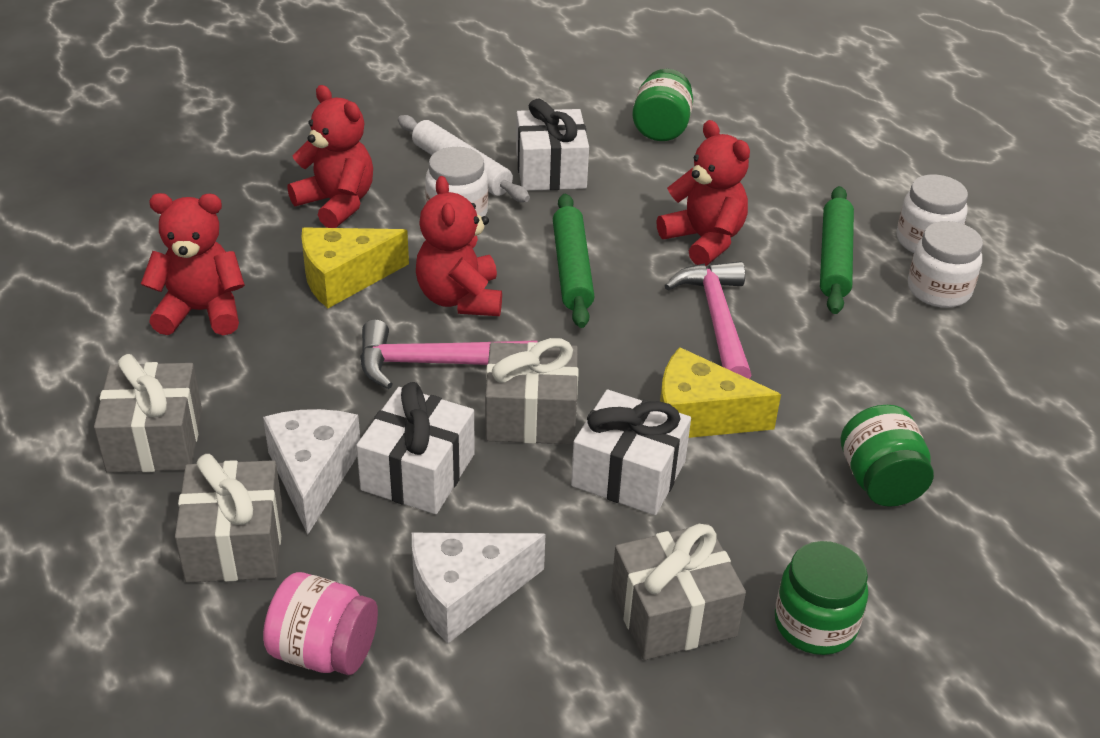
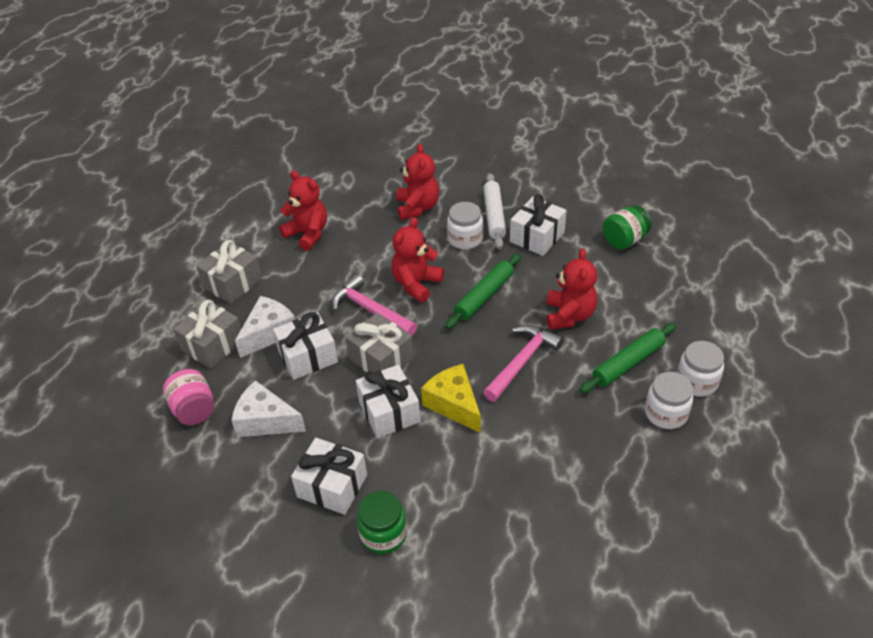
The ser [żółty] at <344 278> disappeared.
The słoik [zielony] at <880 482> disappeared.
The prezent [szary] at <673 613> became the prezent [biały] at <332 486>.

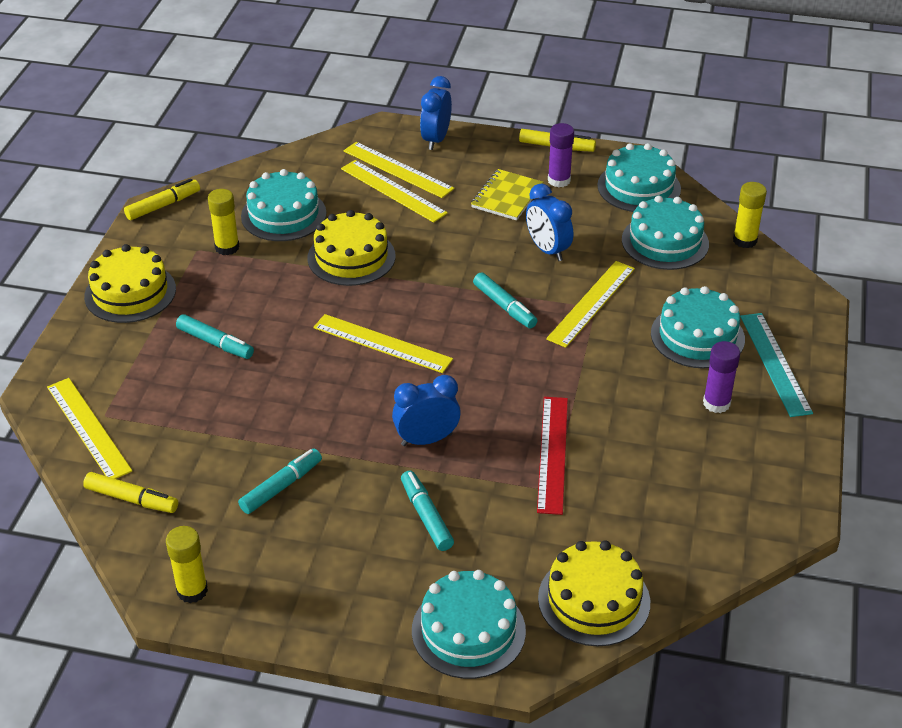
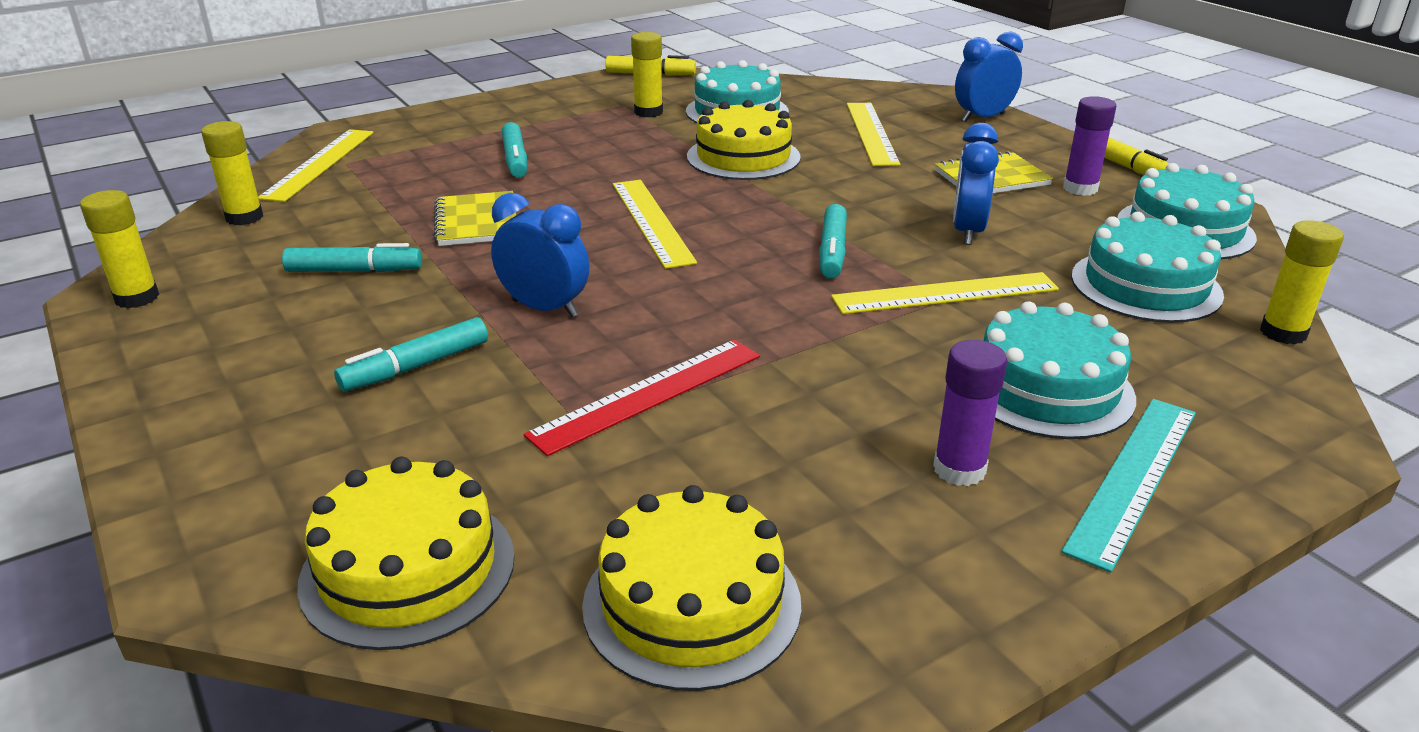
The linijka [żółty] at <398 169> disappeared.
The tort [turkusowy] at <468 630> disappeared.
The zeszyt [żółty] at <477 222> appeared.
The tort [żółty] moved from <130 292> to <692 603>.
The flamaster [żółty] at <132 499> was replaced by the klej w sztyfcie [żółty] at <244 217>.
The flamaster [turkusowy] at <426 516> turned 150 degrees counterclockwise.

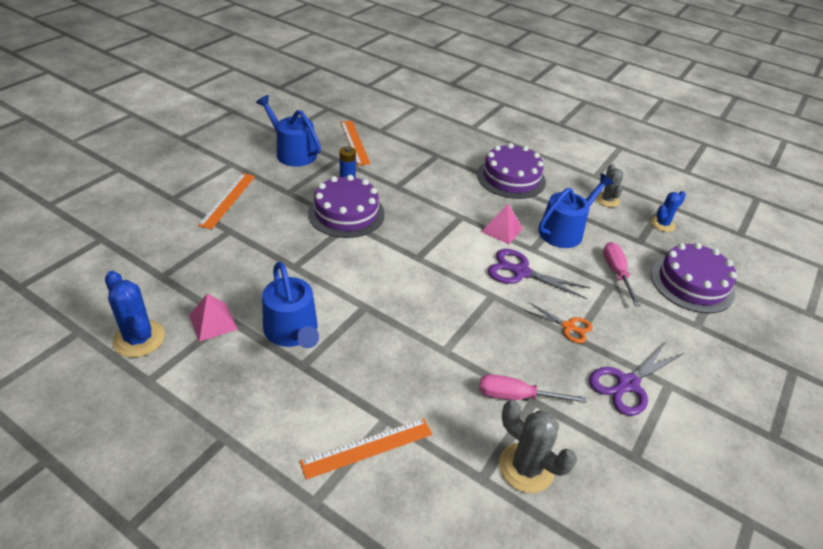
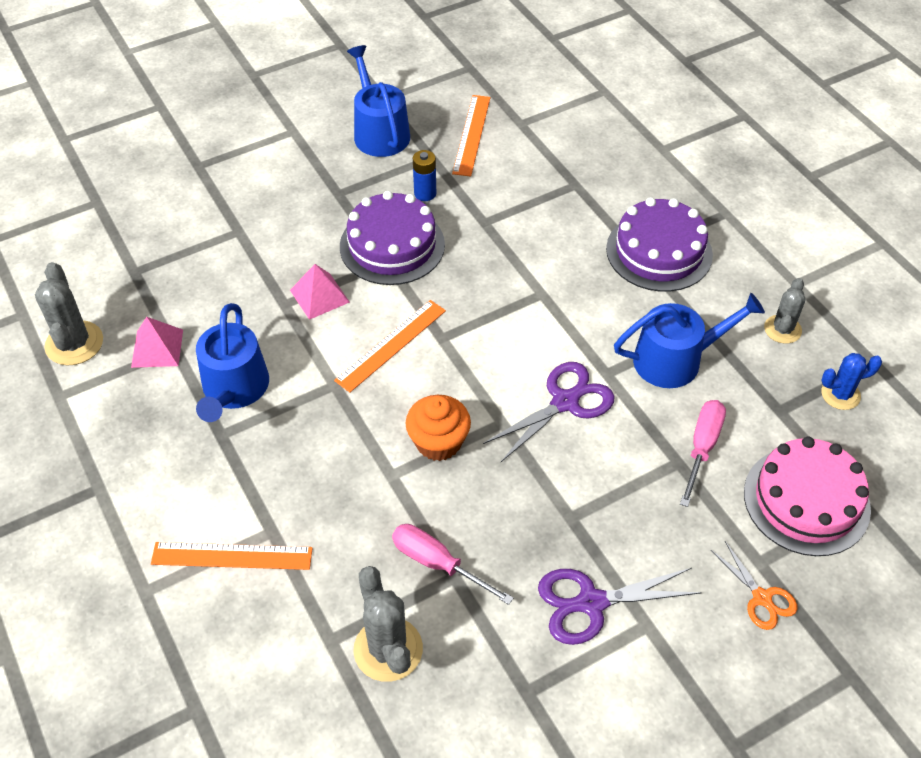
The muffinka [pomarańczowy] at <438 442> appeared.
The linijka [pomarańczowy] moved from <228 200> to <391 345>.
The piramida [różowy] moved from <502 230> to <319 296>.
The nożyczki [pomarańczowy] moved from <568 327> to <762 598>.
The kaktus [niebieski] at <139 339> became the kaktus [szary] at <74 343>.
The tort [fioletowy] at <692 283> became the tort [różowy] at <806 500>.
The nożyczki [fioletowy] at <521 272> turned 90 degrees clockwise.

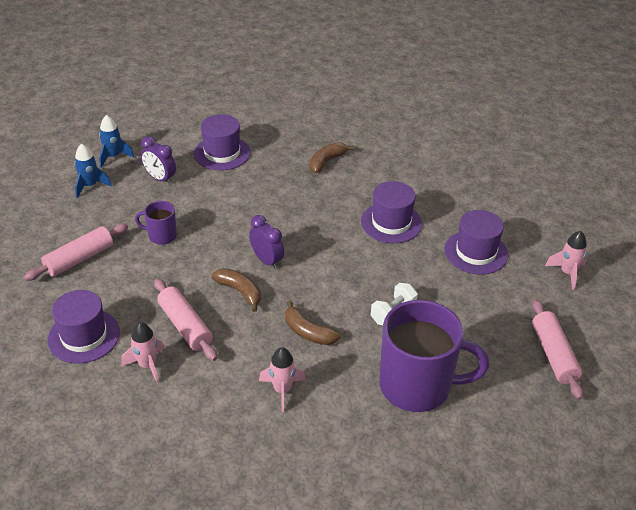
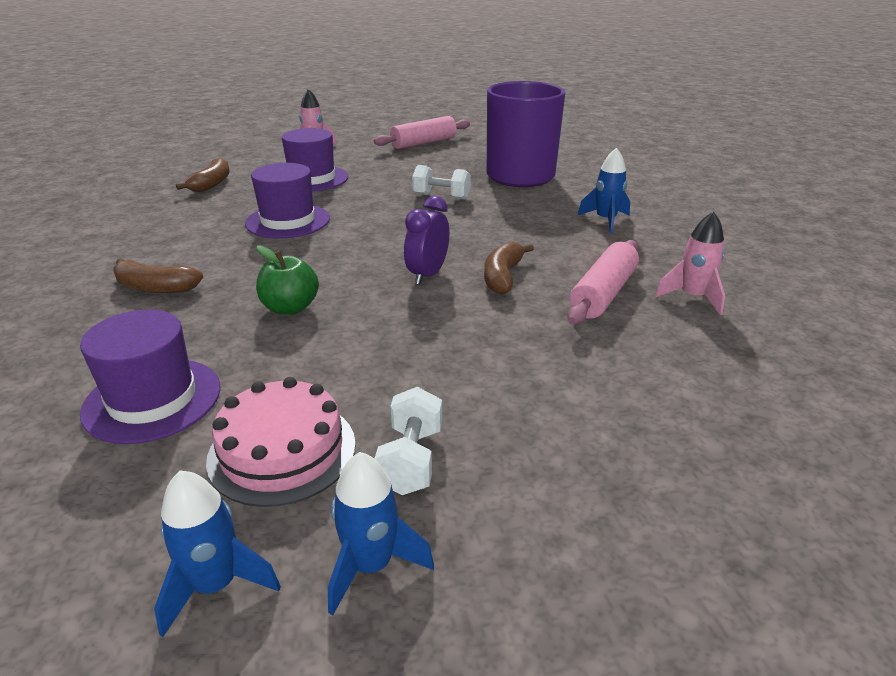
The wałek do ciasta [różowy] at <79 259> disappeared.
The kapelusz [fioletowy] at <84 336> disappeared.
The kubek [fioletowy] at <161 236> disappeared.
The jabłko [zielony] at <290 308> appeared.
The hantel [biały] at <411 460> appeared.
The banan [brązowy] moved from <308 332> to <212 183>.
The budzik [fioletowy] at <160 178> was replaced by the tort [różowy] at <282 451>.
The rakieta [różowy] at <282 390> became the rakieta [niebieski] at <605 221>.

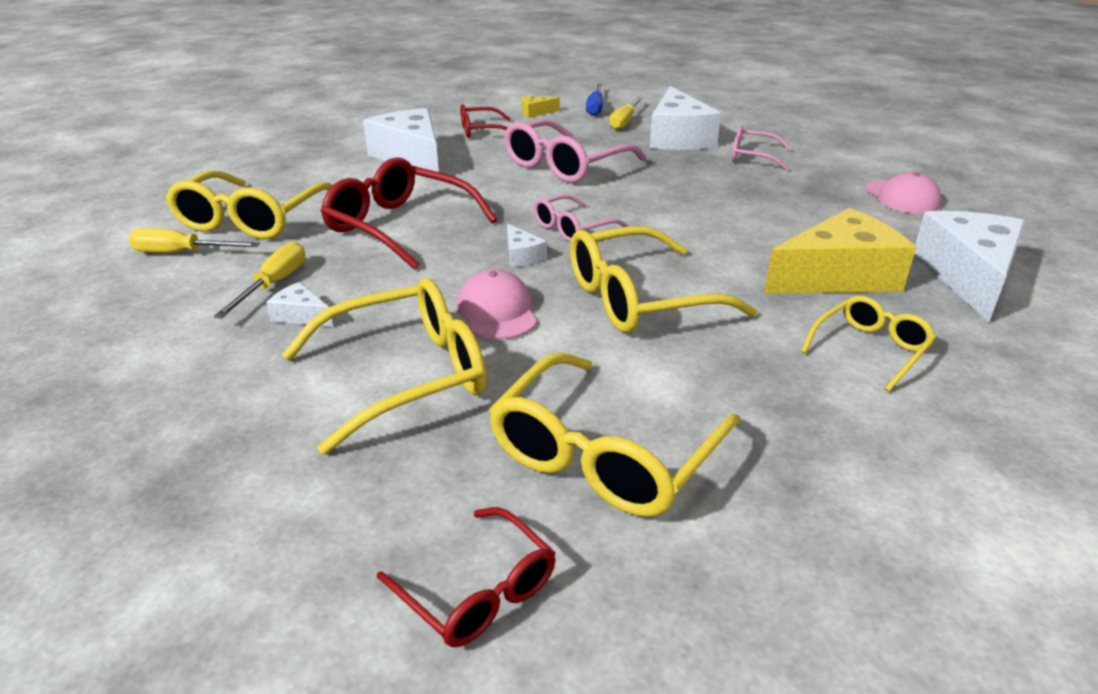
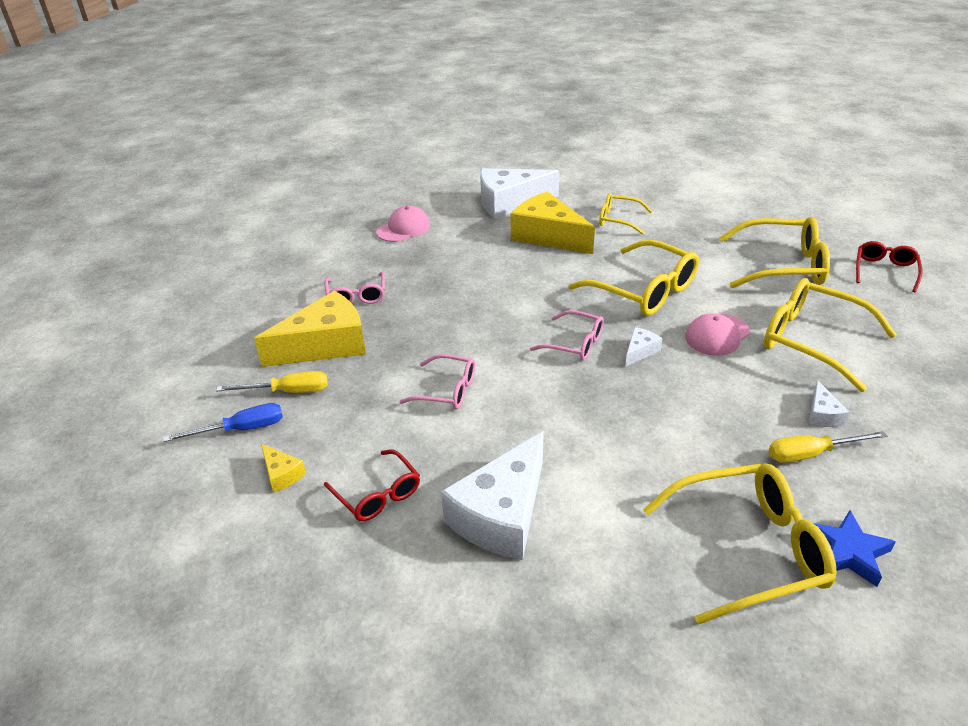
The okulary [czerwony] at <399 226> disappeared.
The śrubokręt [żółty] at <182 253> was replaced by the gwiazda [niebieski] at <847 552>.
The ser [biały] at <677 138> became the ser [żółty] at <325 345>.
The okulary [różowy] at <565 165> changed to 0.57 times the size.

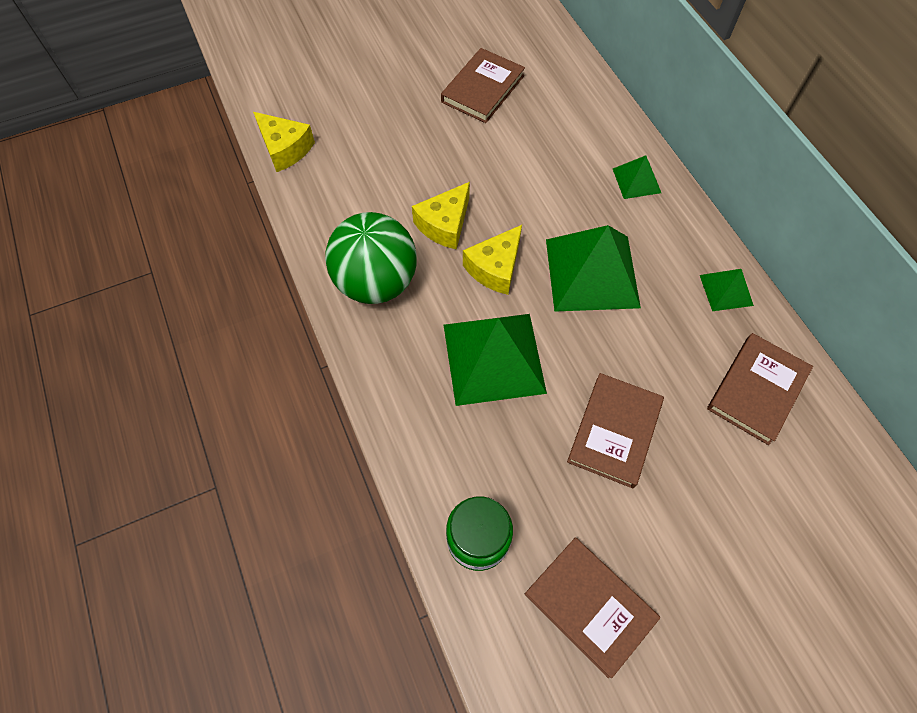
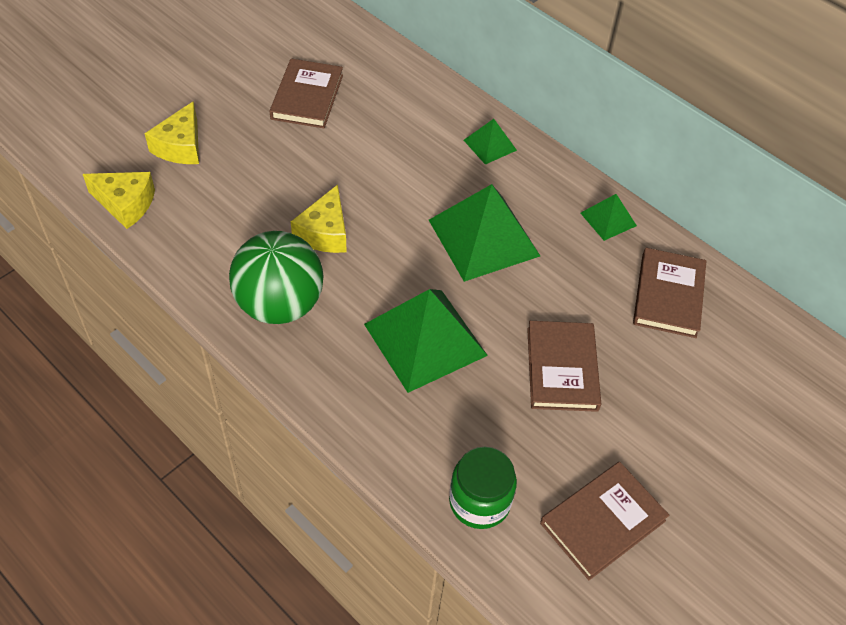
The ser [żółty] moved from <495 268> to <180 146>.
The książka [brązowy] at <590 605> turned 60 degrees counterclockwise.

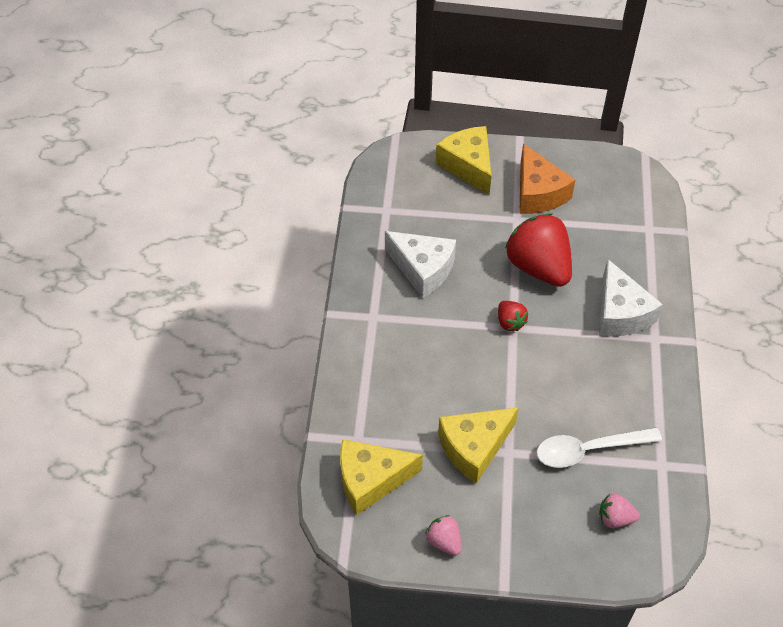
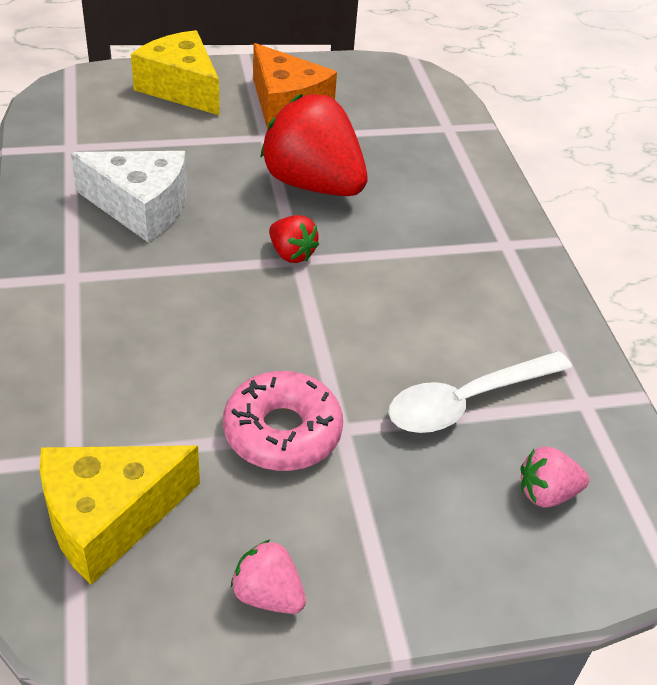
The ser [biały] at <620 313> disappeared.
The ser [żółty] at <474 448> was replaced by the donut [różowy] at <282 432>.

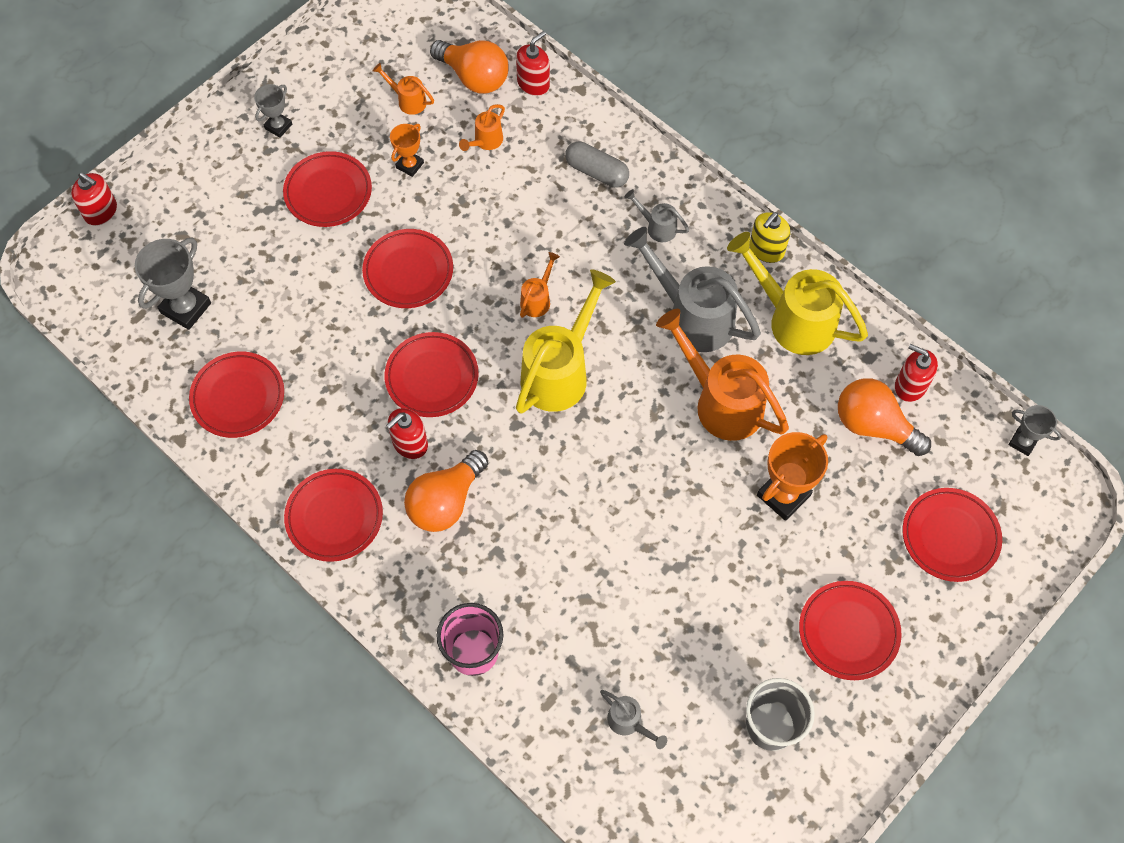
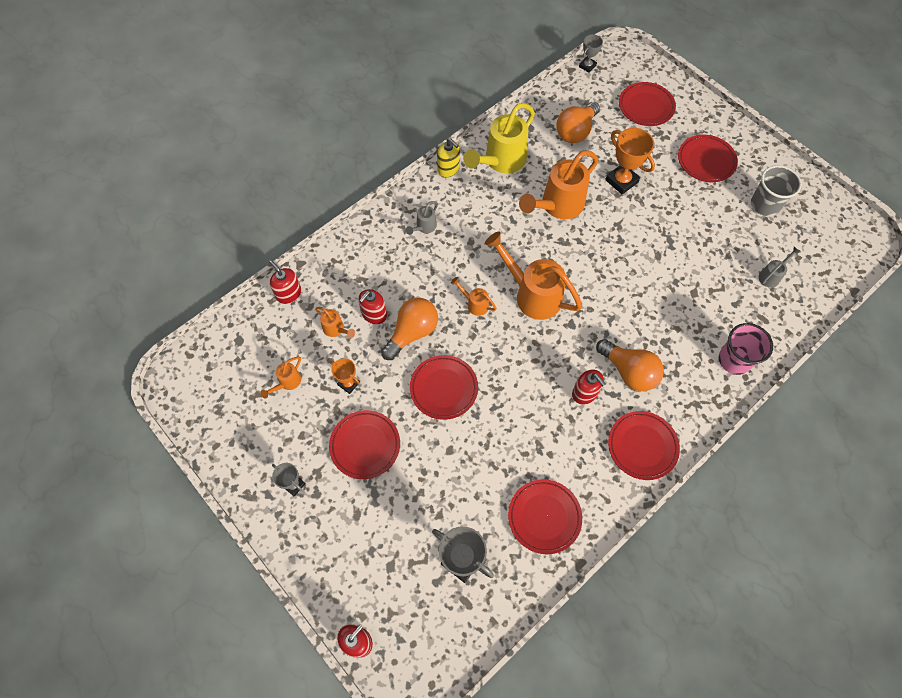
The talerz [czerwony] at <432 377> disappeared.
The kapsułka [szary] at <596 172> disappeared.
The konewka [szary] at <692 316> disappeared.
The żarówka [pomarańczowy] moved from <474 77> to <412 333>.
The dozownik mydła [czerwony] moved from <910 385> to <374 314>.
The konewka [żółty] at <560 372> became the konewka [pomarańczowy] at <532 294>.

